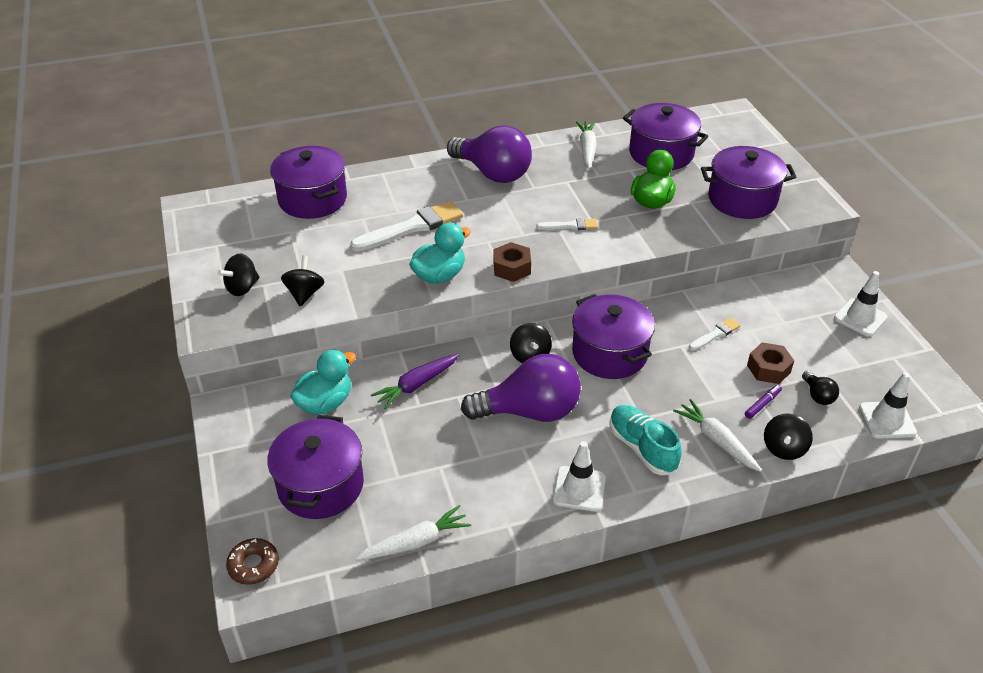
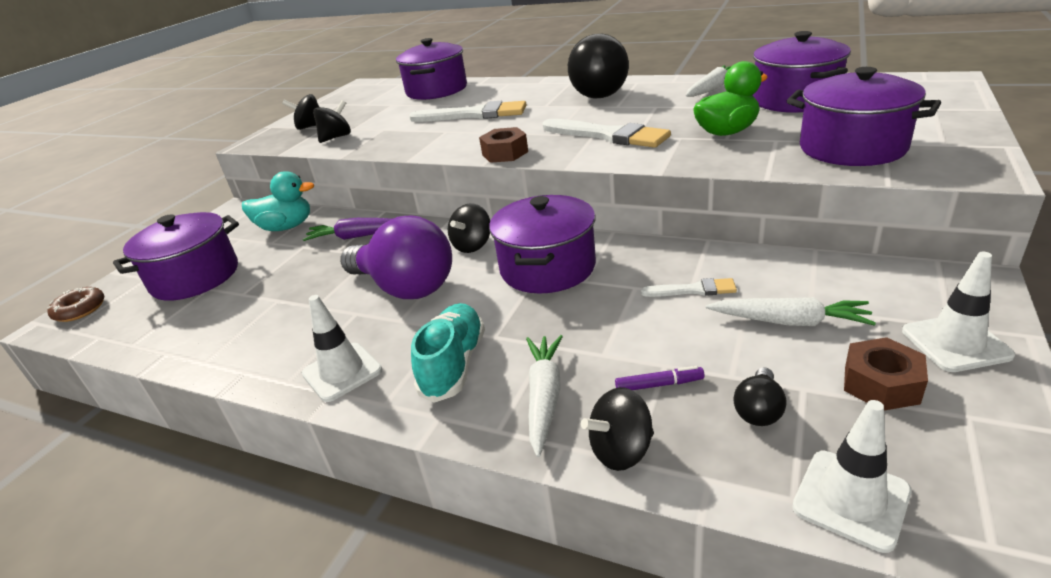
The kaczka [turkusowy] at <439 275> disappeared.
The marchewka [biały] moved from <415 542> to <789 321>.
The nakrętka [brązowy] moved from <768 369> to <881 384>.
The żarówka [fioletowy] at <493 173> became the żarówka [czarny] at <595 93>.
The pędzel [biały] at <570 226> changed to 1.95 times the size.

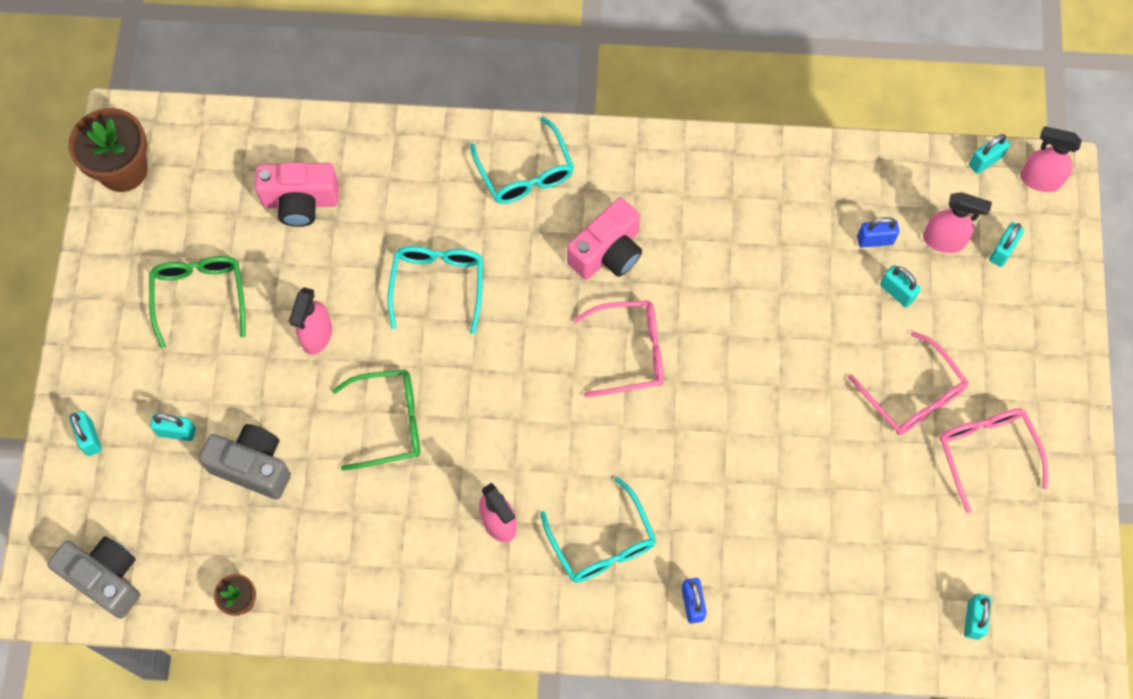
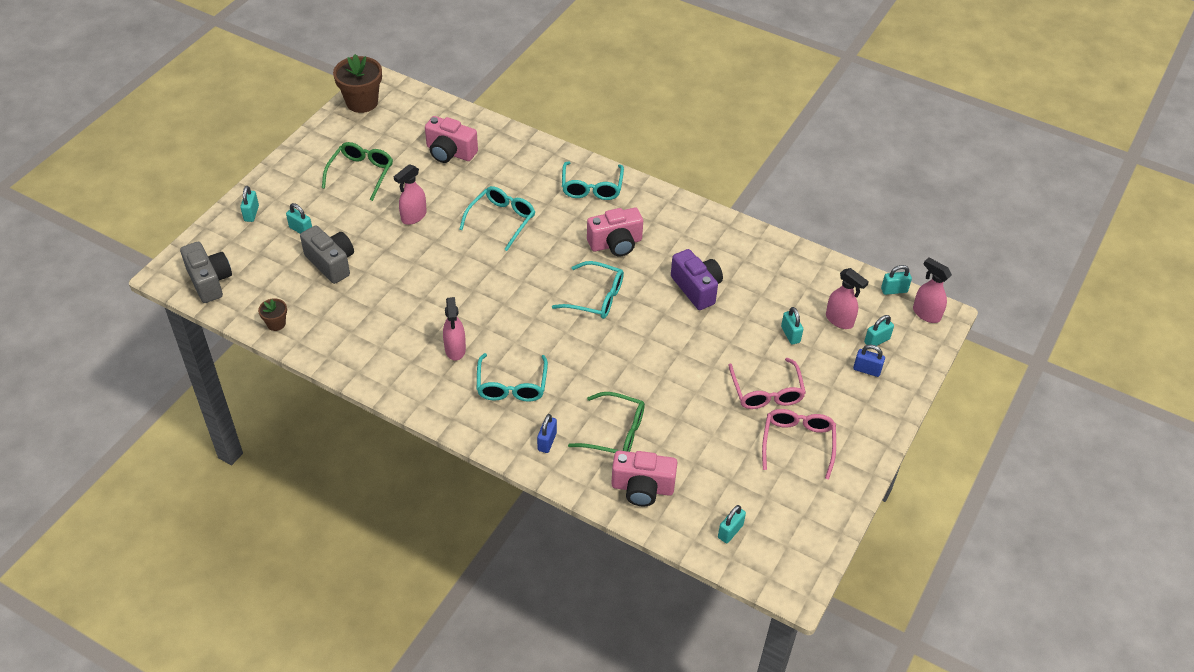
The aparat fotograficzny [różowy] at <642 488> appeared.
The aparat fotograficzny [fioletowy] at <696 288> appeared.
The okulary [zielony] moved from <389 422> to <615 433>.
The kłódka [niebieski] moved from <875 240> to <867 370>.
The okulary [różowy] at <630 352> became the okulary [turkusowy] at <596 298>.

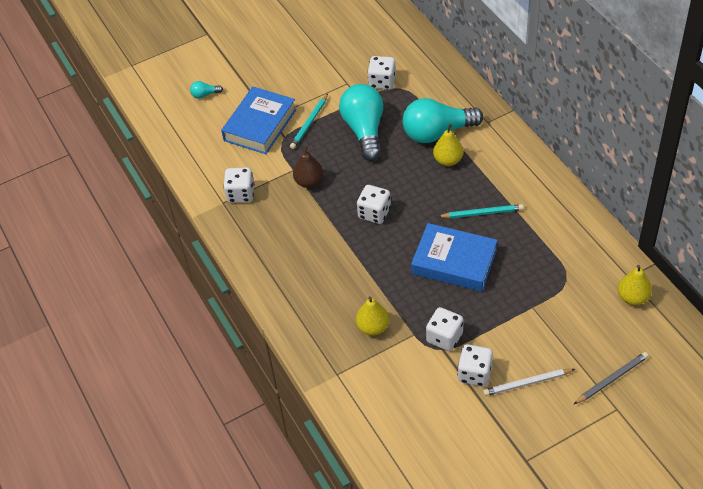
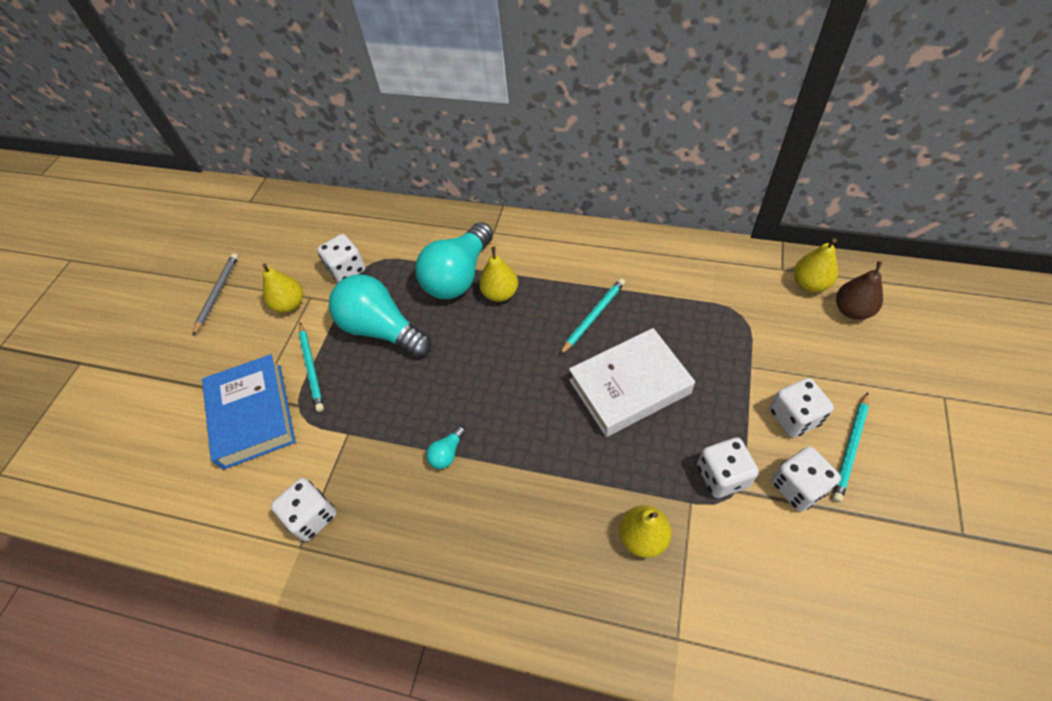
The gruszka [żółty] at <290 304> appeared.
The żarówka [turkusowy] moved from <205 95> to <447 453>.
The gruszka [brązowy] moved from <309 182> to <852 310>.
The kostka do gry [biały] moved from <374 213> to <794 417>.
The ołówek [szary] moved from <611 379> to <217 293>.
The książka [niebieski] at <454 262> became the książka [biały] at <629 386>.
The ołówek [biały] at <527 383> became the ołówek [turkusowy] at <851 448>.

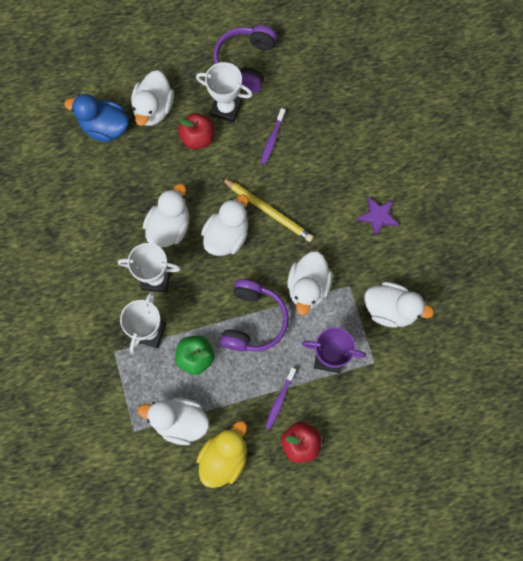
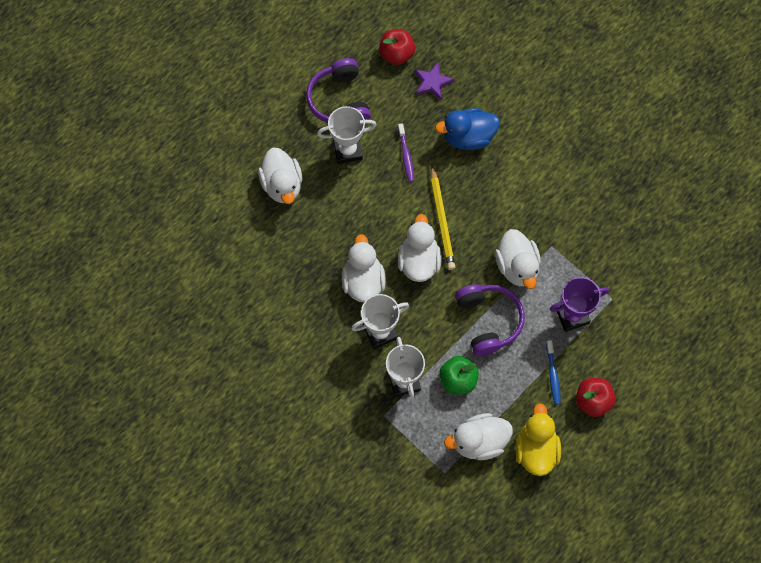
The kaczka [biały] at <390 309> disappeared.
The kaczka [niebieski] moved from <105 127> to <468 137>.
The jabłko [czerwony] moved from <197 138> to <396 54>.
The gwiazda [fioletowy] moved from <378 216> to <432 82>.
The szczoteczka do zębów [fioletowy] at <279 400> became the szczoteczka do zębów [niebieski] at <553 375>.
The ołówek [żółty] at <268 211> turned 75 degrees clockwise.

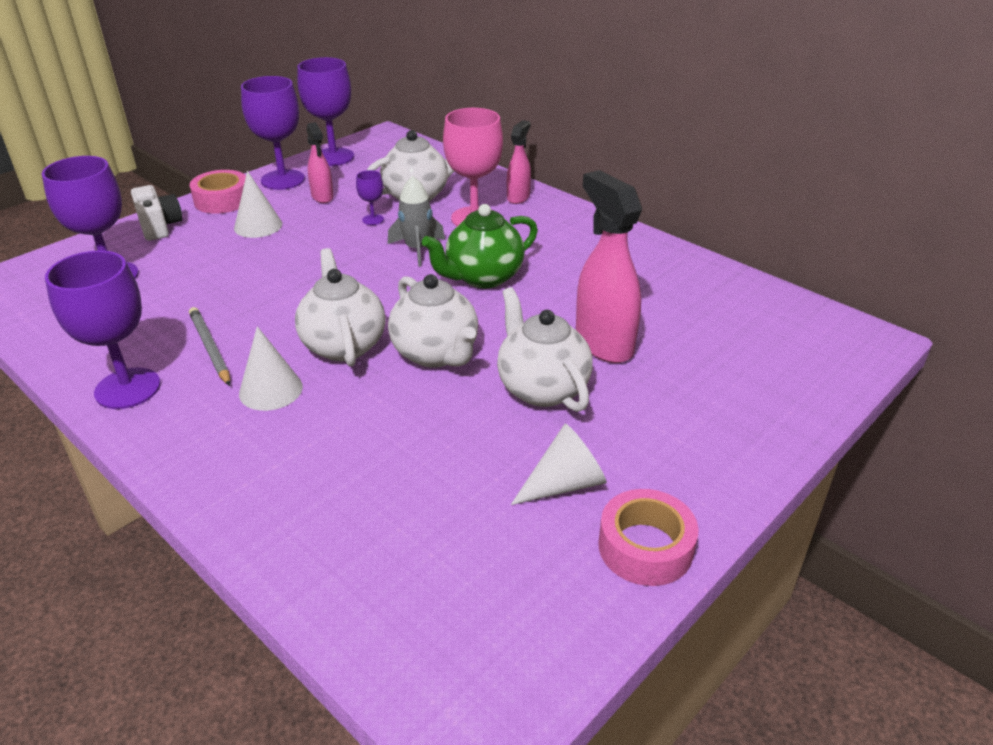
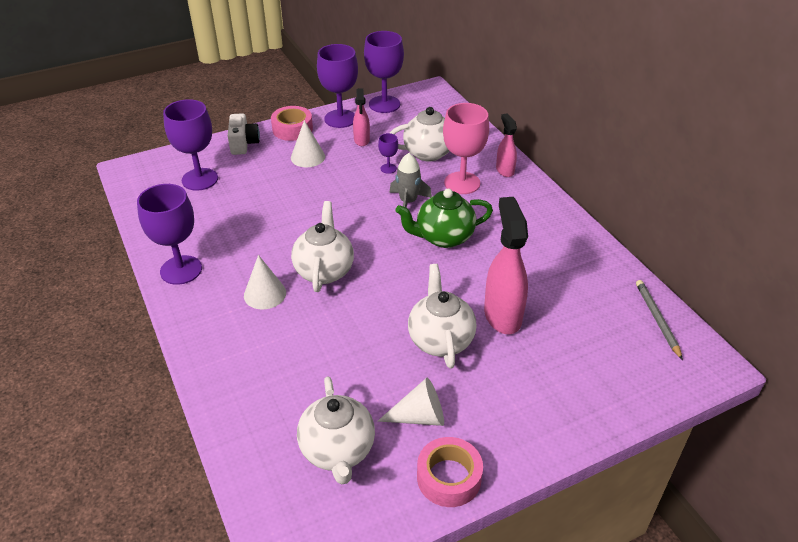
The ołówek [szary] moved from <210 348> to <657 319>.
The imbryk [biały] moved from <436 354> to <337 451>.
The spryskiwacz [różowy] at <518 197> turned 60 degrees counterclockwise.

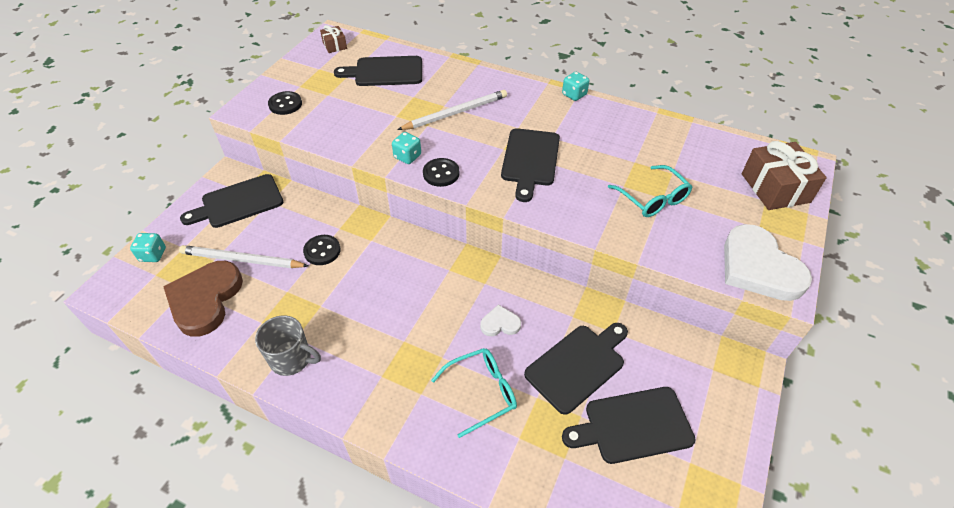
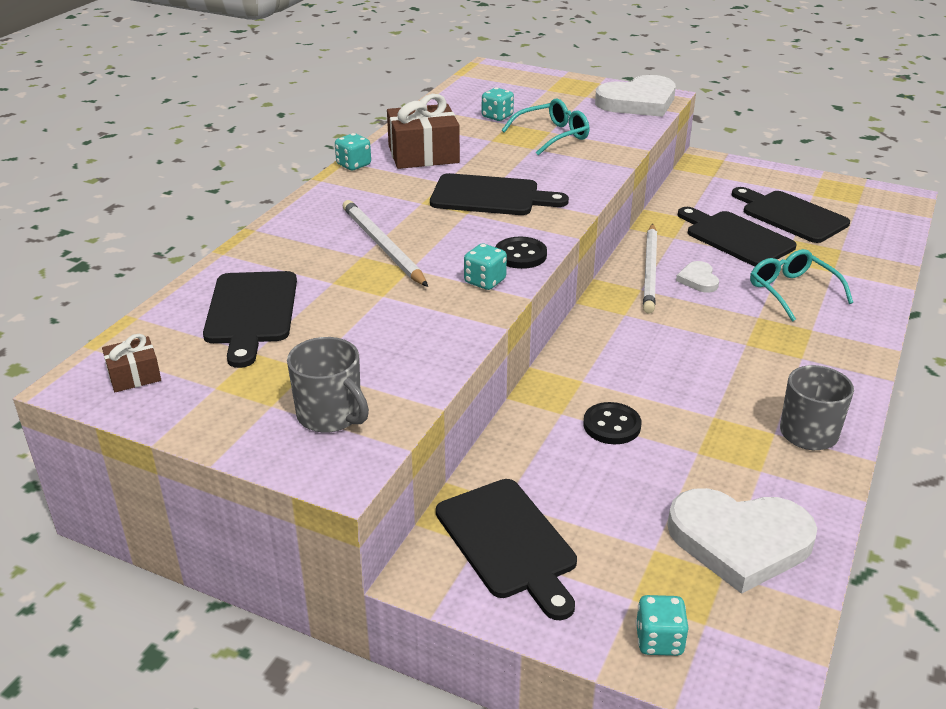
The kostka do gry [turkusowy] at <497 116> appeared.
The ołówek [biały] moved from <242 260> to <650 270>.
The prezent [brązowy] moved from <775 188> to <423 154>.
The guzik [czarny] at <285 104> was replaced by the kubek [szary] at <330 415>.
The serce [brązowy] at <205 299> became the serce [biały] at <739 541>.
The deska do krojenia [czarny] at <633 425> turned 150 degrees clockwise.

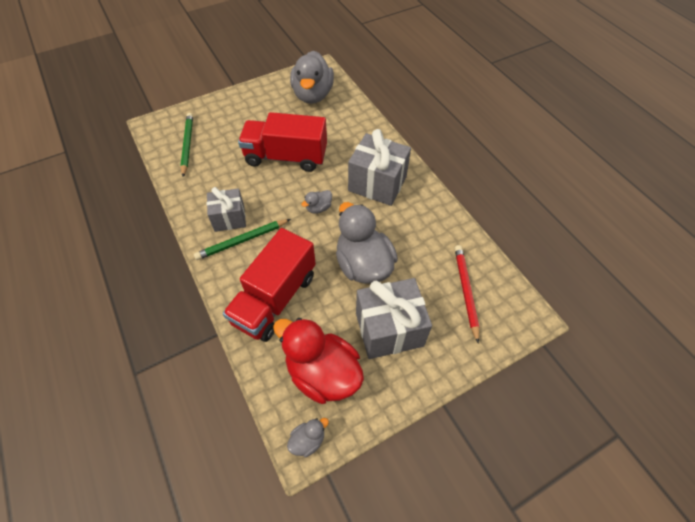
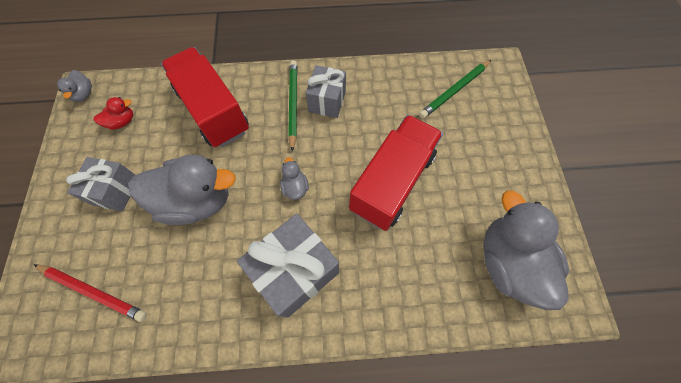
The ołówek [zielony] at <187 145> turned 120 degrees clockwise.
The kaczka [szary] at <313 95> turned 45 degrees clockwise.
The kaczka [czerwony] at <322 373> changed to 0.44 times the size.
The prezent [szary] at <389 329> changed to 0.63 times the size.

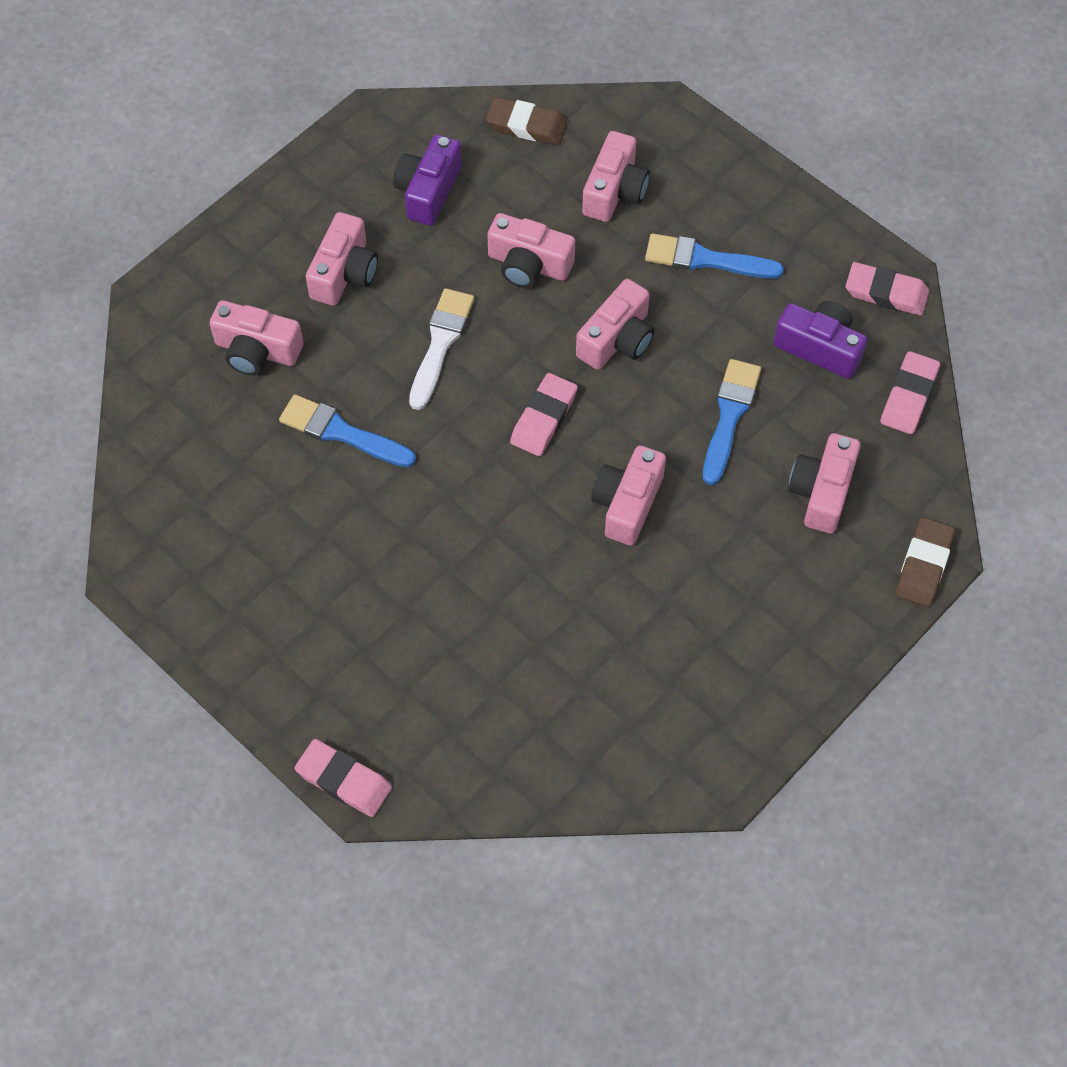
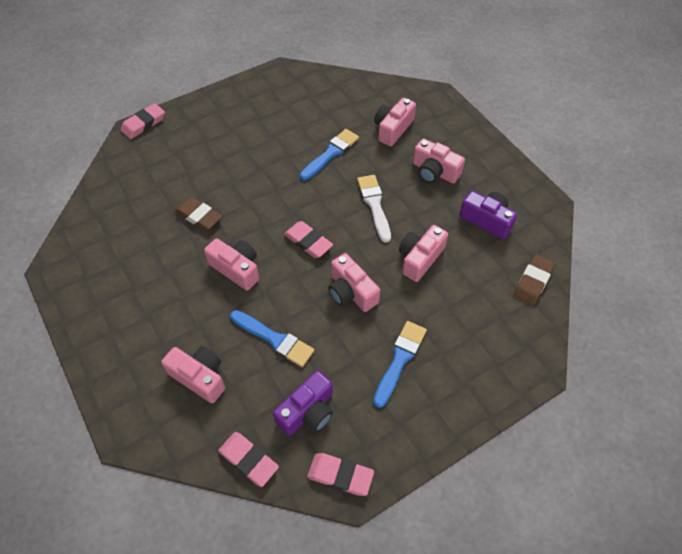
The aparat fotograficzny [różowy] at <614 191> disappeared.
The gumka do mazania [brązowy] moved from <923 565> to <199 216>.
The pędzel [biały] at <440 343> turned 135 degrees counterclockwise.
The gumka do mazania [różowy] at <886 293> turned 75 degrees clockwise.

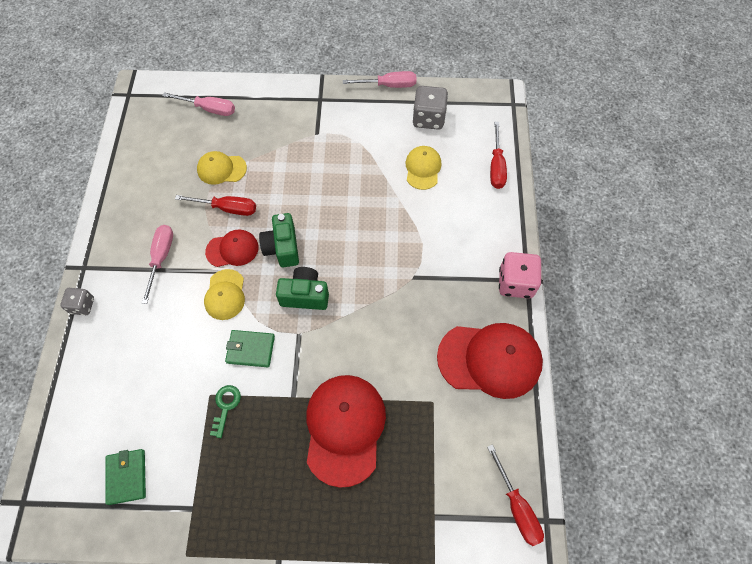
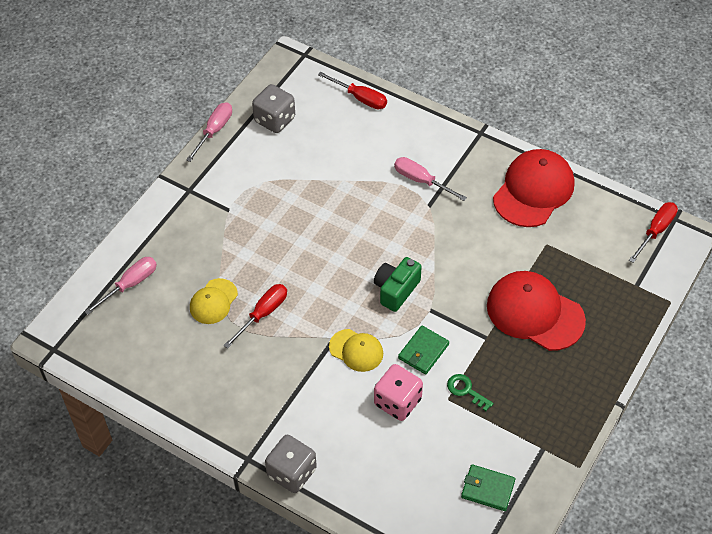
The czapka [czerwony] at <232 249> disappeared.
The aparat fotograficzny [zielony] at <282 247> disappeared.
The czapka [żółty] at <423 168> disappeared.
The śrubokręt [różowy] moved from <161 258> to <421 181>.
The kostka do gry [różowy] moved from <515 283> to <397 402>.
The śrubokręt [czerwony] at <517 506> turned 60 degrees counterclockwise.
The kostka do gry [szary] at <82 305> changed to 1.65 times the size.

